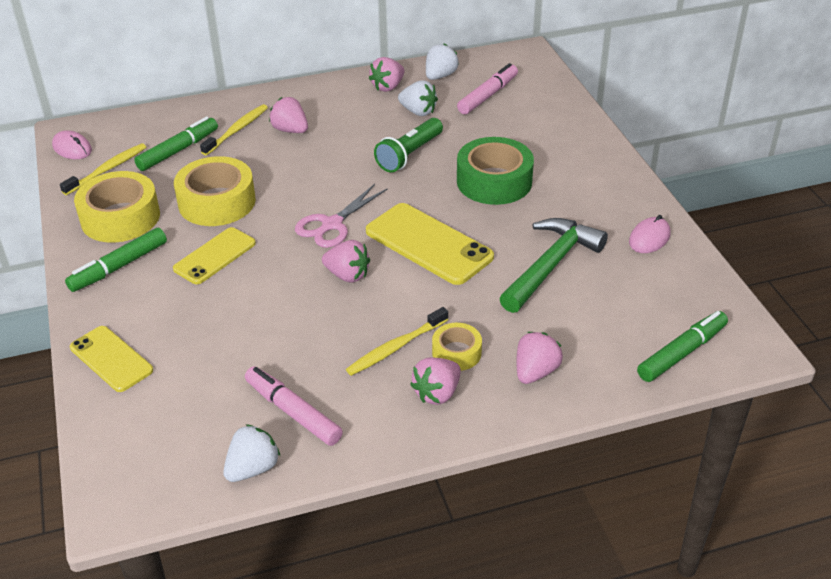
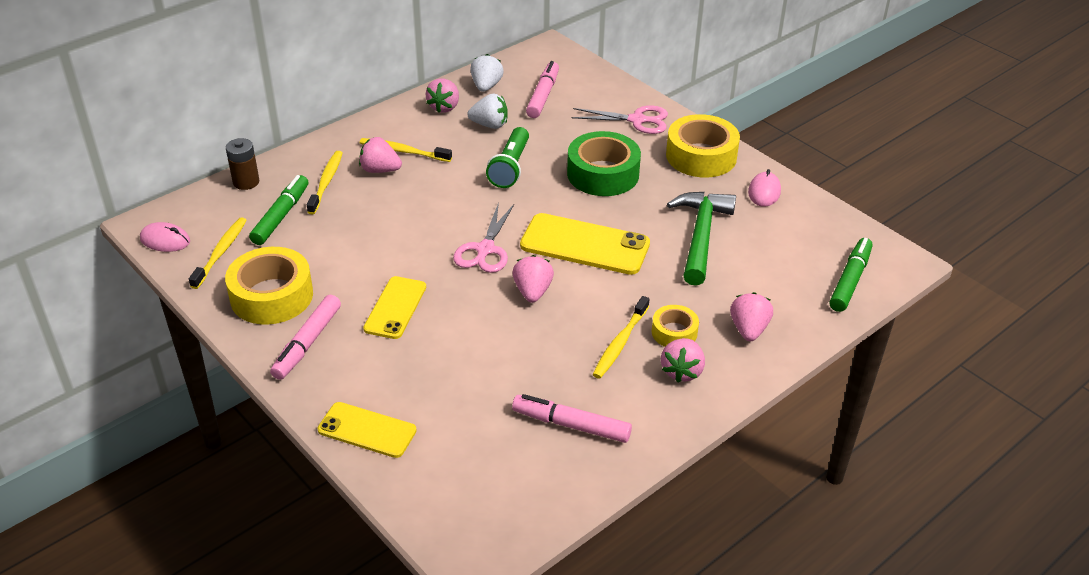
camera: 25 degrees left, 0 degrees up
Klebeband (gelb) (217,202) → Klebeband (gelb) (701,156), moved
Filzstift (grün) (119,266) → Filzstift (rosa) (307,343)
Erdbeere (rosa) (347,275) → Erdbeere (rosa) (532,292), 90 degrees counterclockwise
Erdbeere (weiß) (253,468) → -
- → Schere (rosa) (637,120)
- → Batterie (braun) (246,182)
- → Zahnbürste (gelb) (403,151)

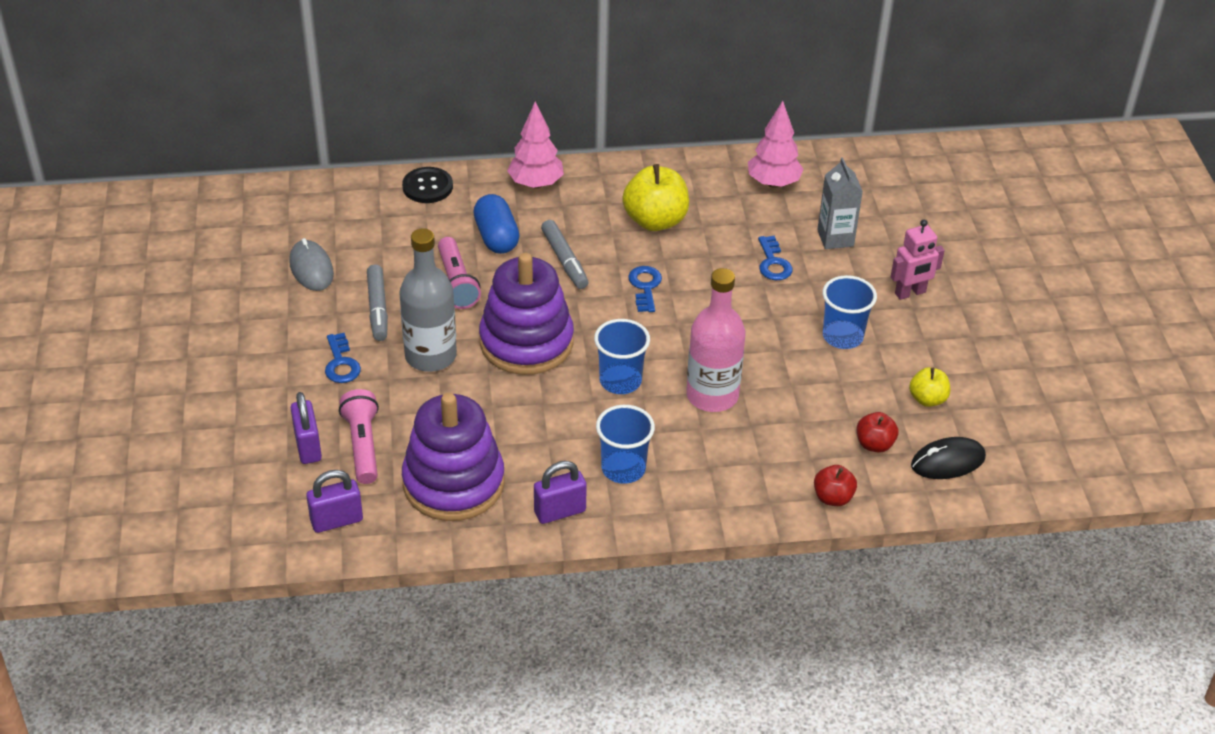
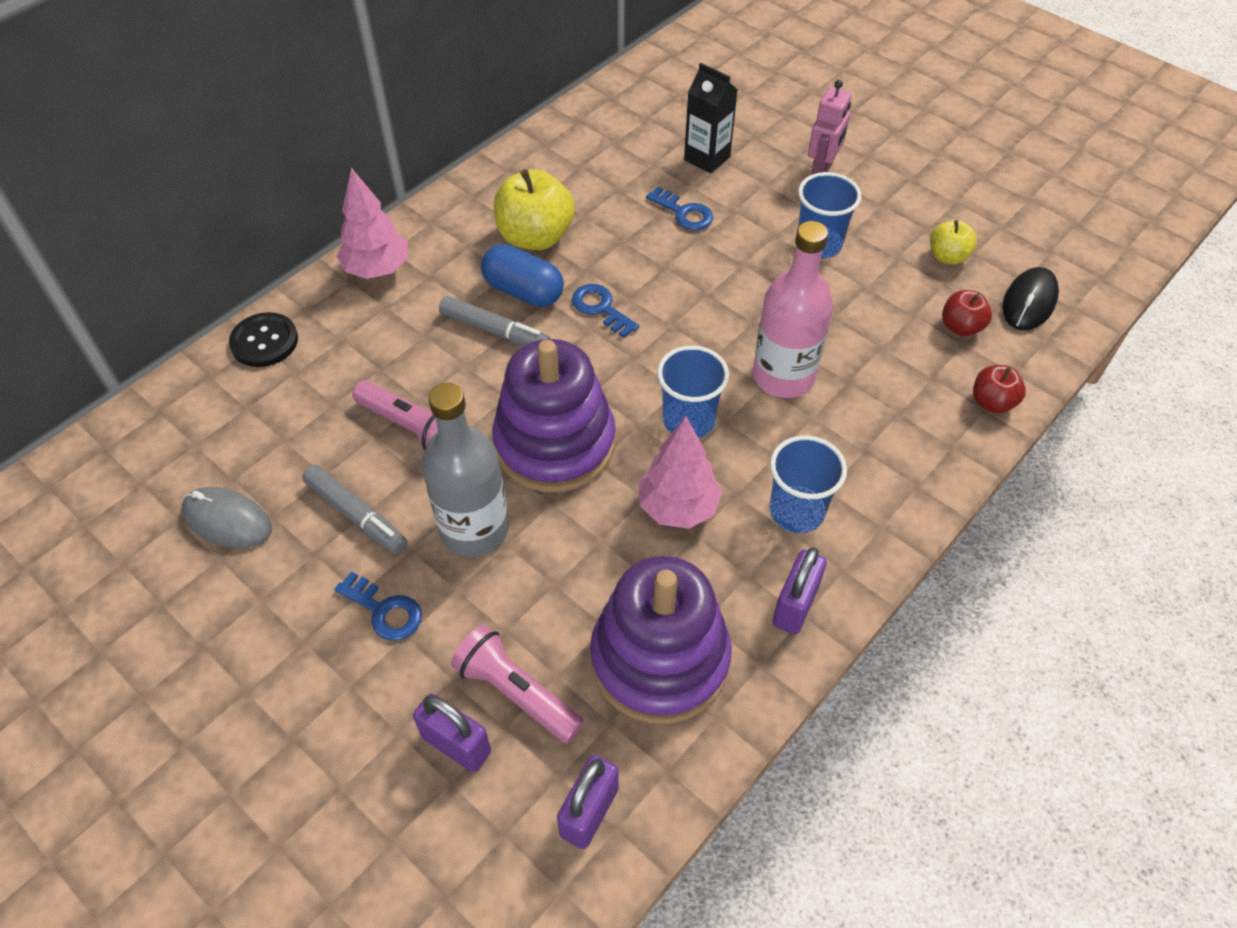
camera: 40 degrees left, 10 degrees up
Baum (rosa) (773,183) → Baum (rosa) (678,507), moved
Getränkekarton (grau) (835,238) → Getränkekarton (schwarz) (707,158)
Kapsel (blau) (496,237) → Kapsel (blau) (523,291), moved

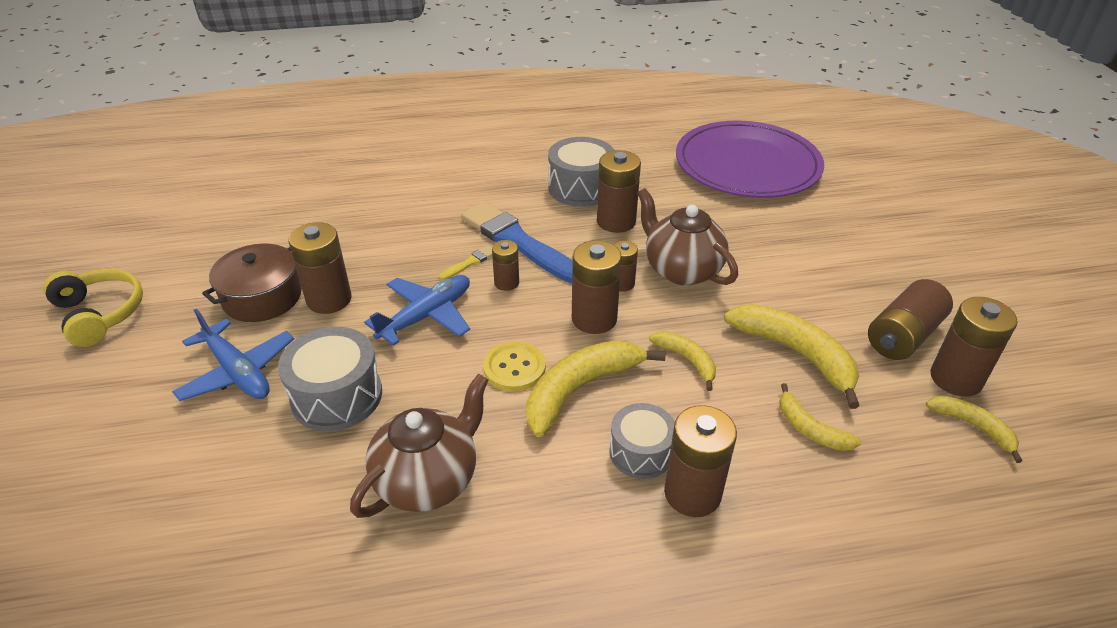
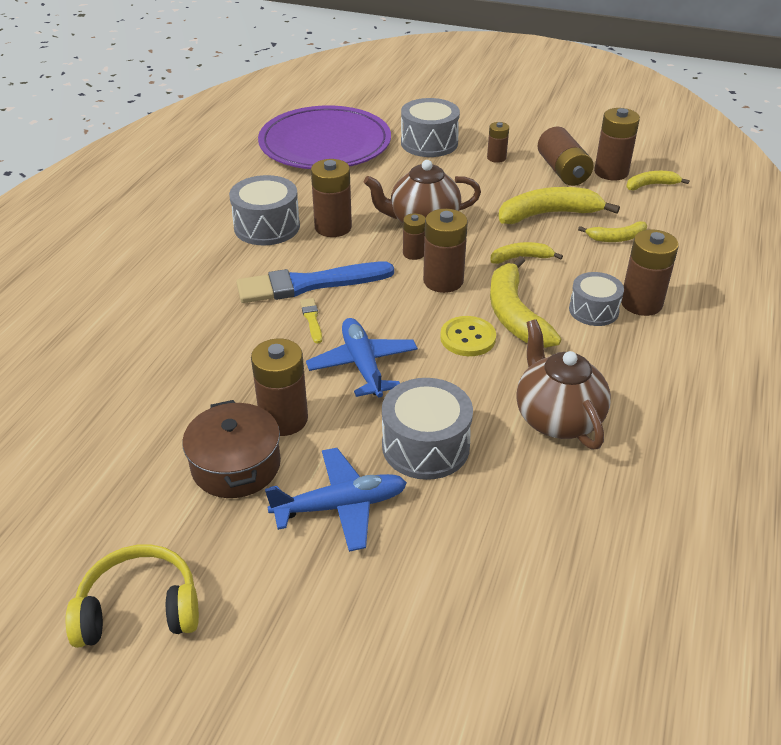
camera: 60 degrees left, 0 degrees up
Batterie (braun) (506,283) → Batterie (braun) (496,158), moved
- → Trommel (grau) (429,143)

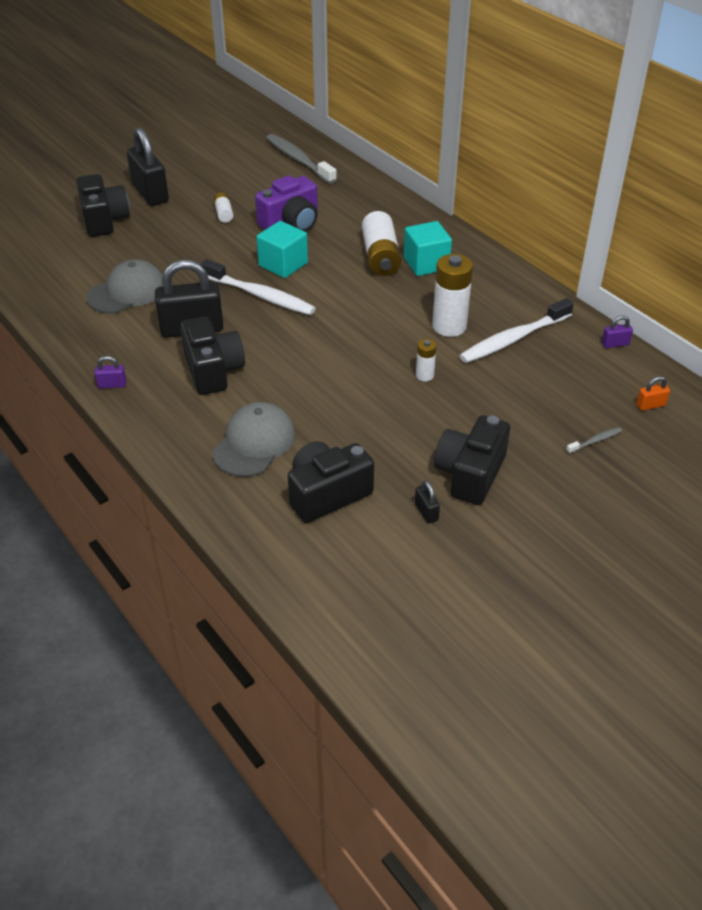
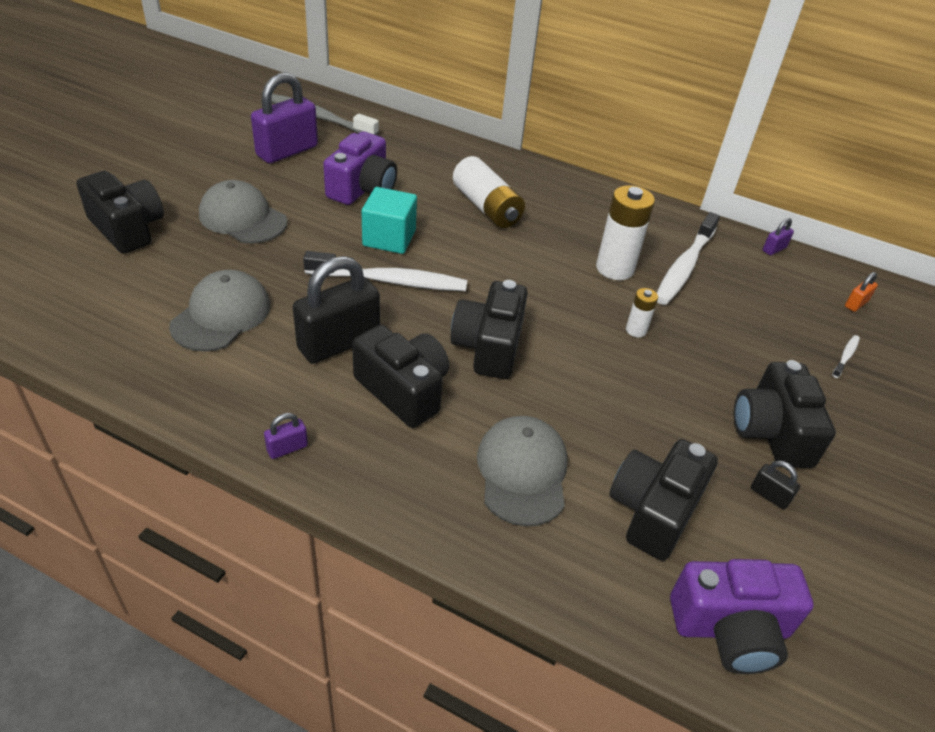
camera: 30 degrees left, 0 degrees up
Vorhängeschloss (schwarz) (150,193) → -
Batterie (weiß) (224,213) → -
Kubus (türkis) (426,263) → -
Zahnbürste (grau) (595,441) → Zahnbürste (weiß) (845,356)
- → Vorhängeschloss (lila) (287,151)
- → Kappe (grau) (243,218)
- → Kamera (schwarz) (488,346)
- → Kamera (lila) (730,629)

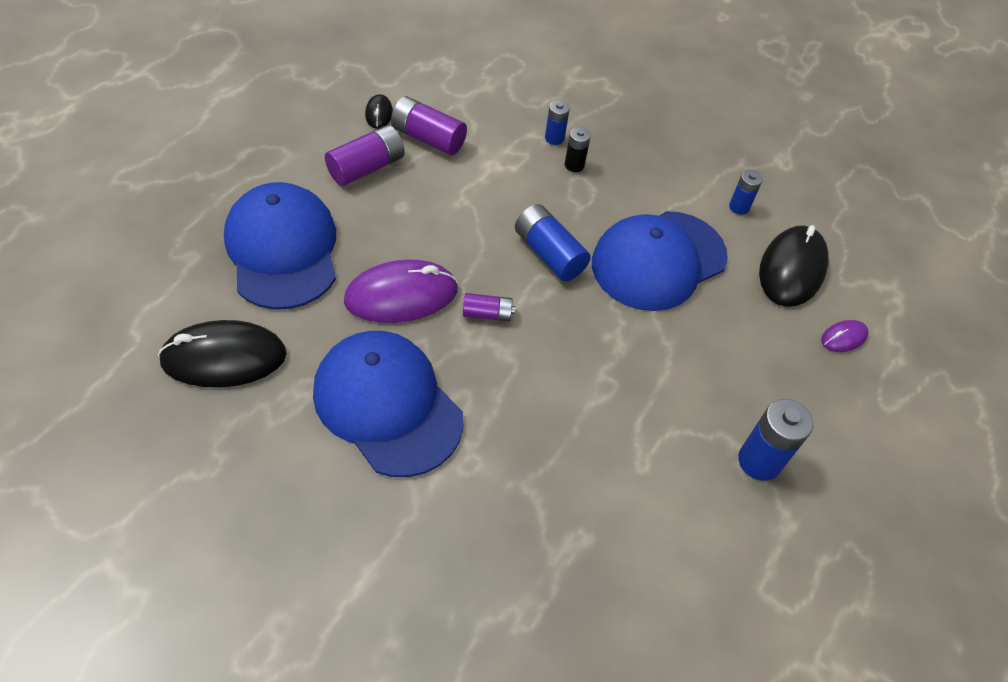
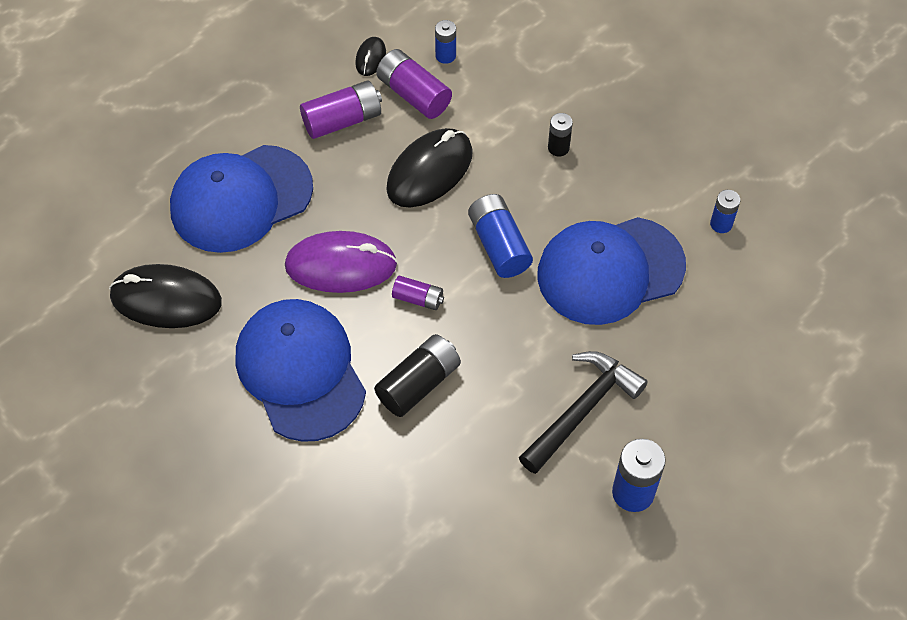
camera: 20 degrees right, 5 degrees up
Batterie (blau) (554,138) → Batterie (blau) (445,55), moved
Kappe (blau) (283,249) → Kappe (blau) (241,199), 120 degrees counterclockwise
Computermaus (schwarz) (792,269) → Computermaus (schwarz) (429,171), moved
Computermaus (lila) (843,338) → -
- → Batterie (schwarz) (418,383)
- → Hammer (schwarz) (582,409)

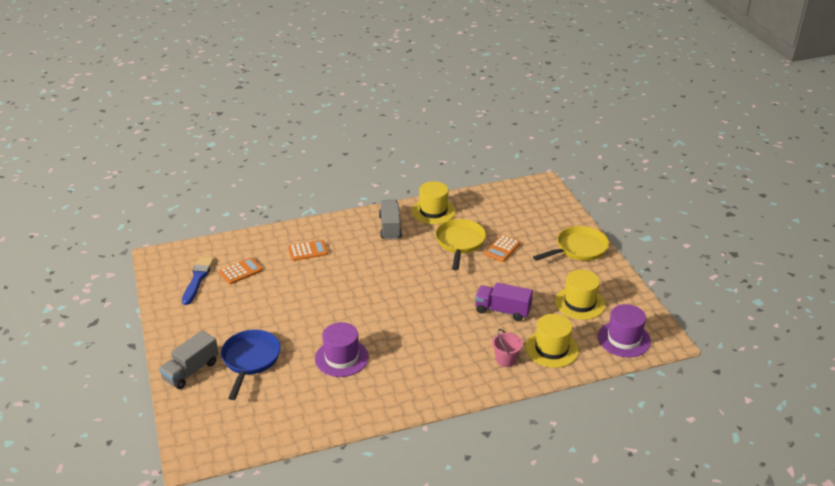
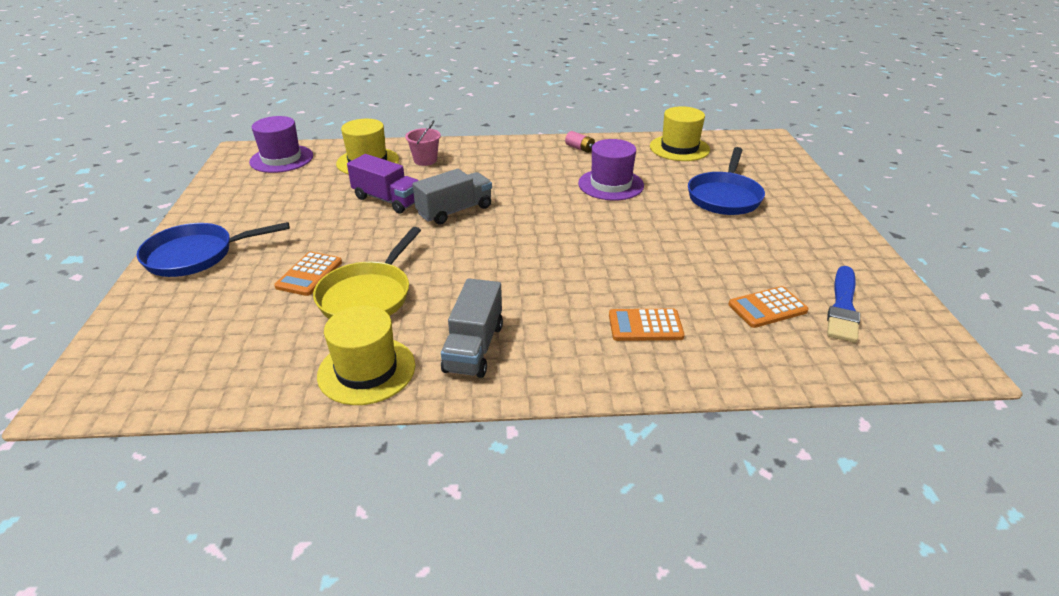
camera: 165 degrees left, 0 degrees up
Pfanne (gelb) (578,249) → Pfanne (blau) (196,255)
Taschenrechner (orange) (502,249) → Taschenrechner (orange) (309,274), 150 degrees clockwise
Hut (gelb) (579,303) → Hut (gelb) (679,148), moved
Lastwagen (grau) (191,371) → Lastwagen (grau) (455,211), moved
- → Batterie (rosa) (579,148)

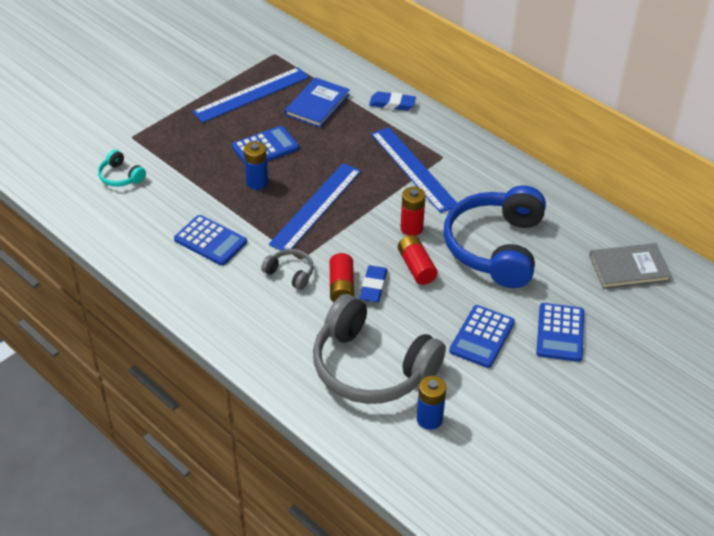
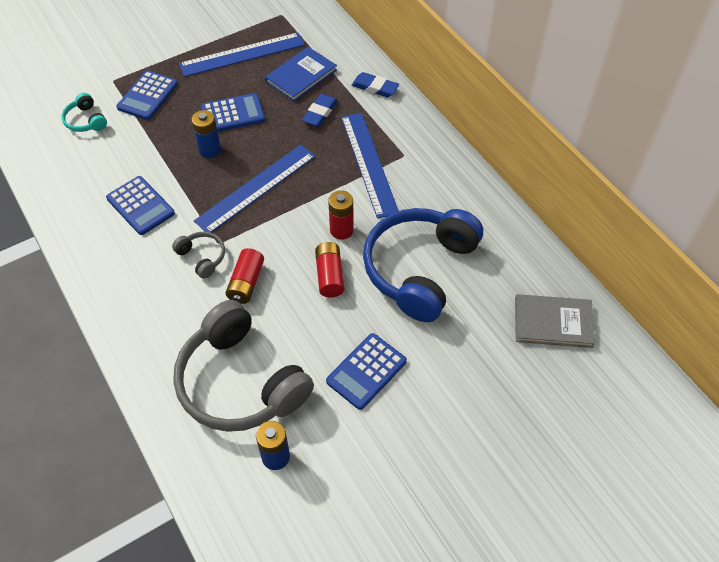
camera: 15 degrees right, 10 degrees up
Radiergummi (blau) (373,287) → Radiergummi (blau) (320,113), moved
Taschenrechner (blau) (560,333) → Taschenrechner (blau) (148,96), moved

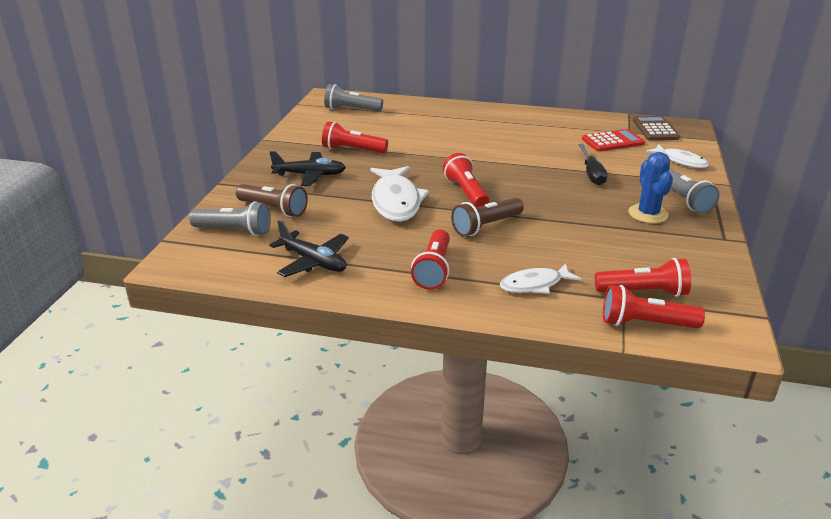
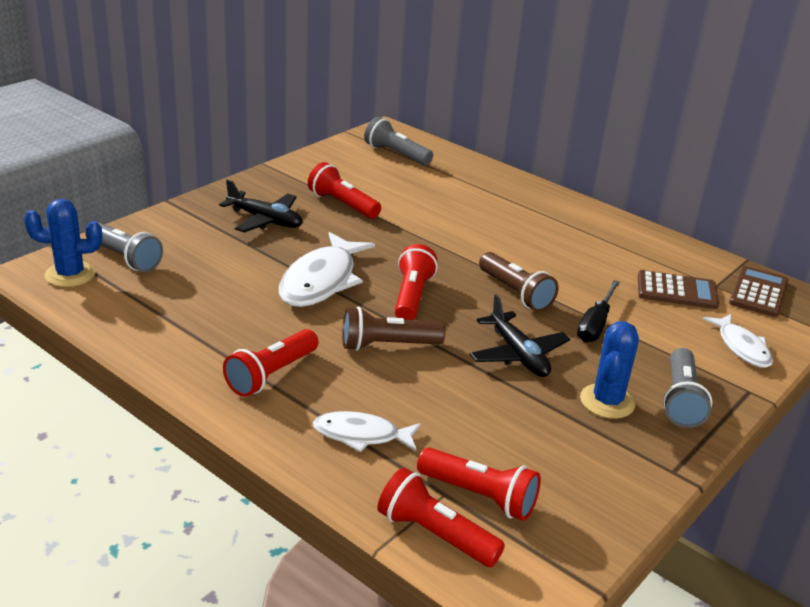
camera: 25 degrees right, 0 degrees up
Taschenrechner (rot) (612,141) → Taschenrechner (braun) (677,291)
Taschenlampe (braun) (274,209) → Taschenlampe (braun) (515,293), moved
Flugzeug (schwarz) (313,262) → Flugzeug (schwarz) (518,354), moved
- → Kaktus (blau) (70,275)

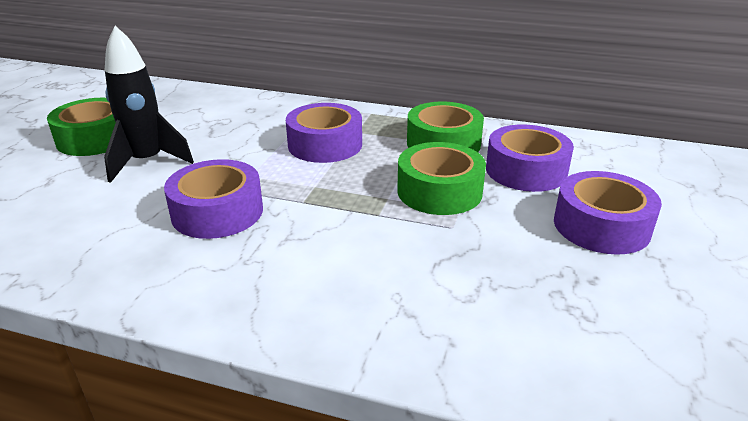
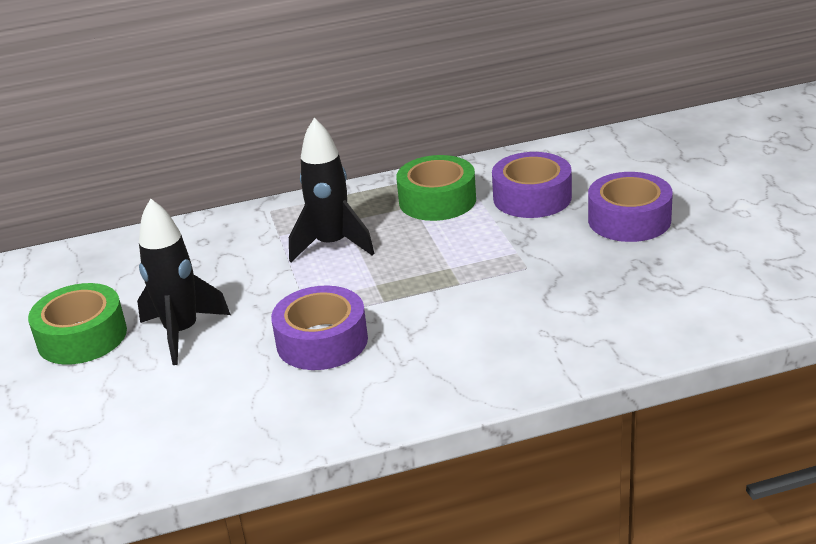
camera: 30 degrees left, 0 degrees up
Klebeband (lila) (325,145) → Rakete (schwarz) (332,245)
Klebeband (grün) (439,191) → -

